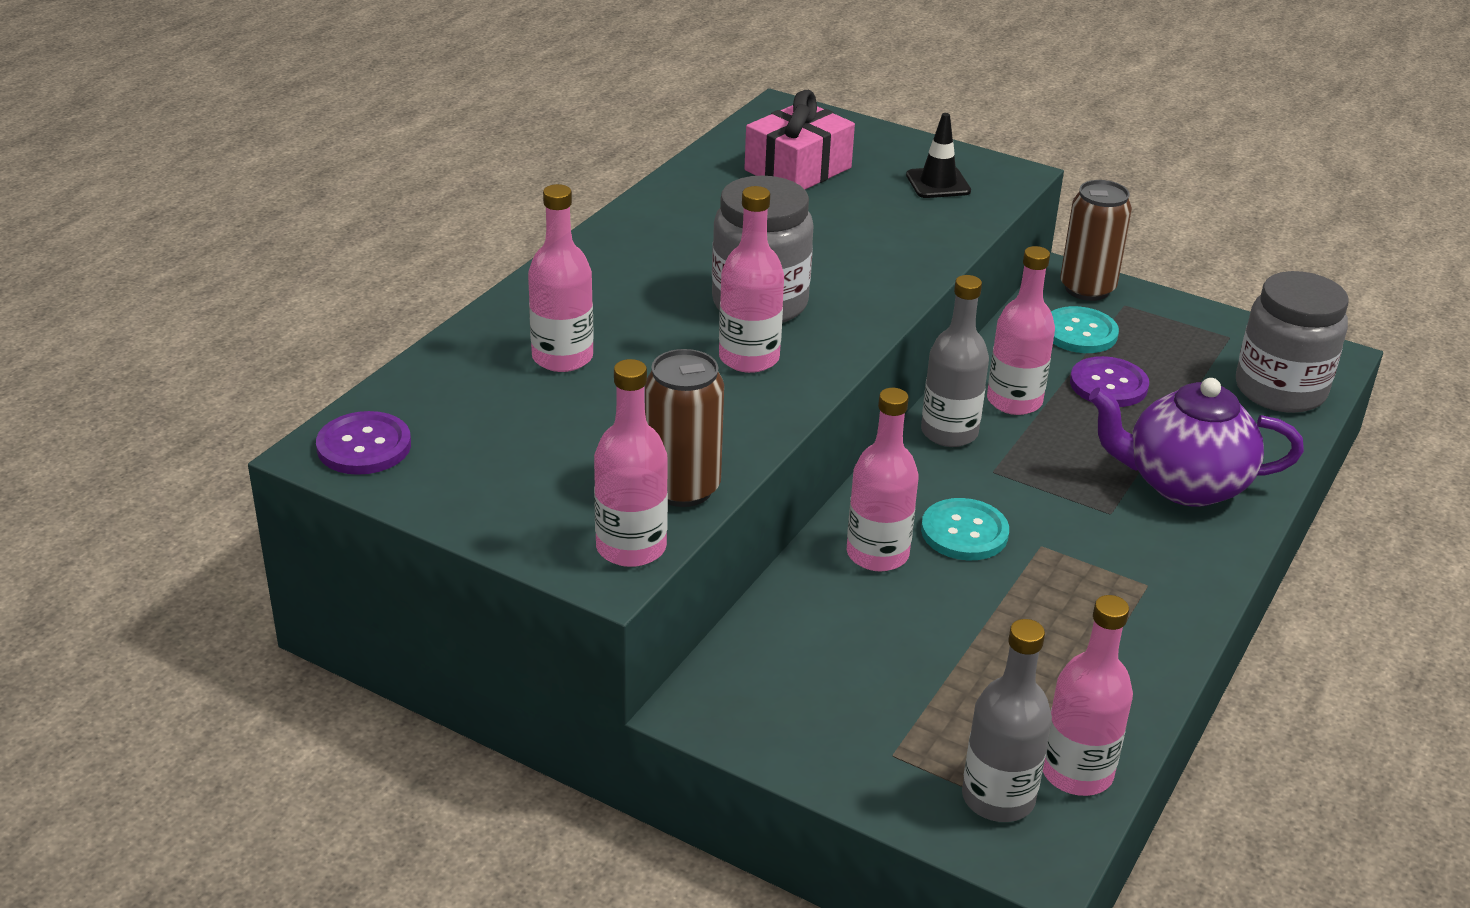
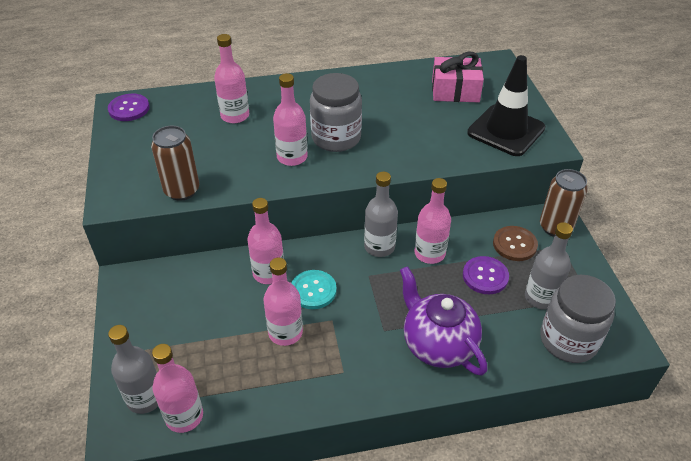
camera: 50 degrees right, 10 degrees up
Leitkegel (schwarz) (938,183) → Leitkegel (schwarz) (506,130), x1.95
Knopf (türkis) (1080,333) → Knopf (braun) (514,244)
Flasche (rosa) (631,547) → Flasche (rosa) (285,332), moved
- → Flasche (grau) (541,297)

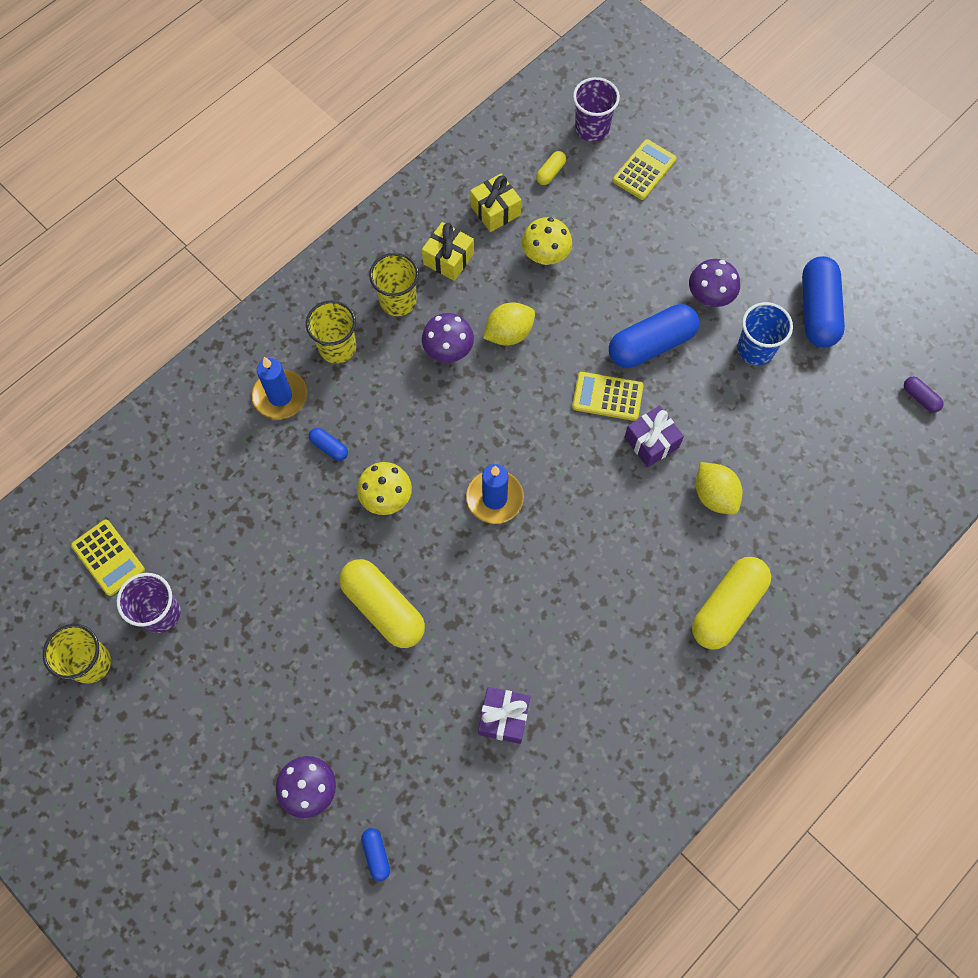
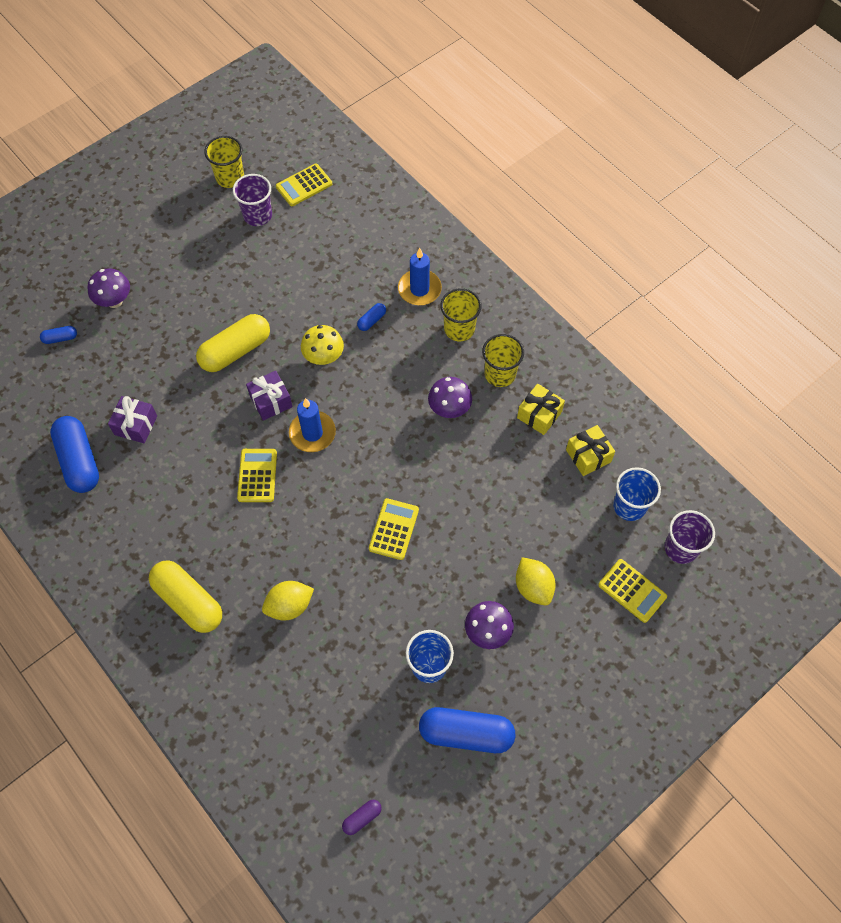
camera: 95 degrees right, 5 degrees down
Kapsel (gelb) (550,172) → Becher (blau) (629,506)
Pilz (gelb) (545,256) → -
Zitrone (gelb) (509,333) → Zitrone (gelb) (533,587), moved
Kapsel (blau) (651,345) → Kapsel (blau) (79,461), moved
Geschenk (lila) (651,442) → Geschenk (lila) (271,401), moved
- → Taschenrechner (gelb) (257,475)

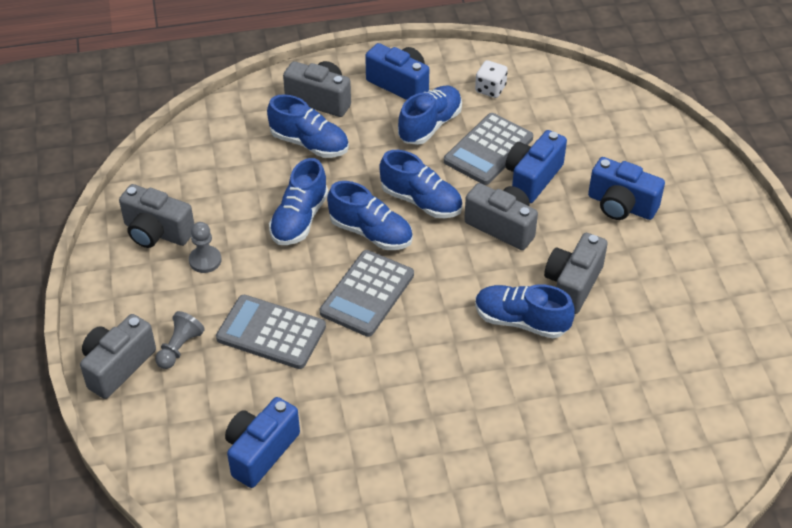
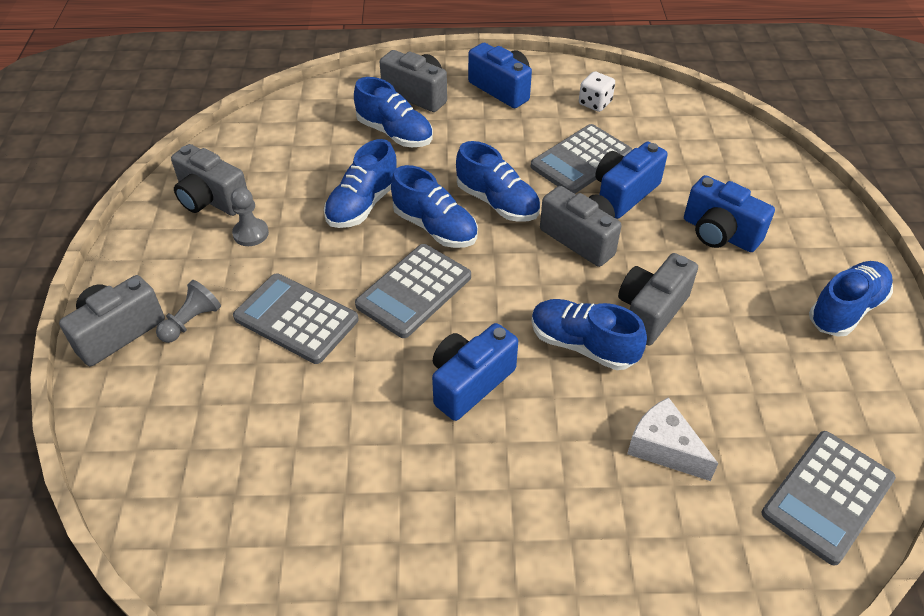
camera: 10 degrees right, 0 degrees up
Schuh (blau) (430,125) → Schuh (blau) (846,309), moved
Kamera (blau) (260,451) → Kamera (blau) (470,382), moved
- → Käse (weiß) (664,448)
- → Taschenrechner (grau) (827,496)

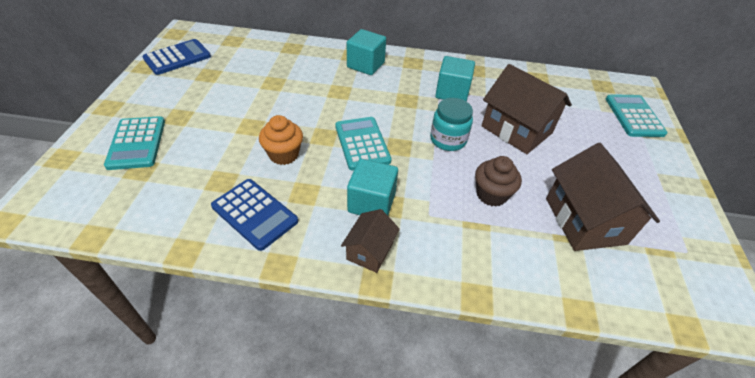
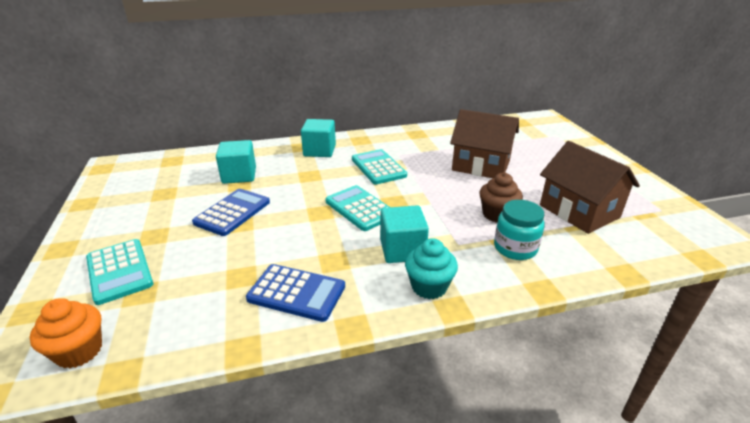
camera: 20 degrees left, 15 degrees down
Taschenrechner (blau) (177,57) → Taschenrechner (blau) (232,212), moved
Kubus (türkis) (452,92) → Kubus (türkis) (239,175), moved
Taschenrechner (türkis) (634,116) → Taschenrechner (türkis) (378,167), moved
Einmachglas (türkis) (448,140) → Einmachglas (türkis) (515,248), moved
Muffin (orange) (284,154) → Muffin (orange) (79,351), moved
Haus (braun) (370,251) → Muffin (türkis) (429,287)

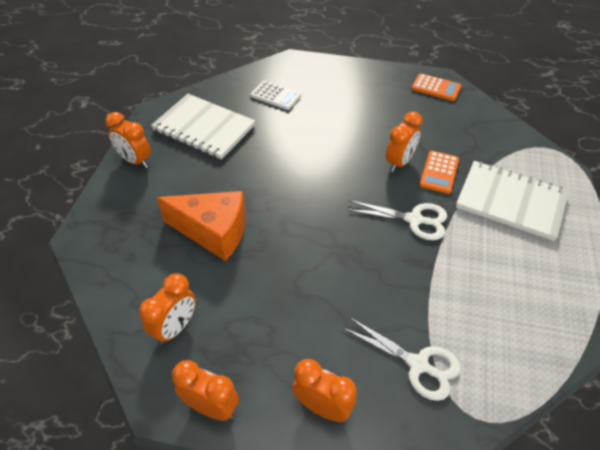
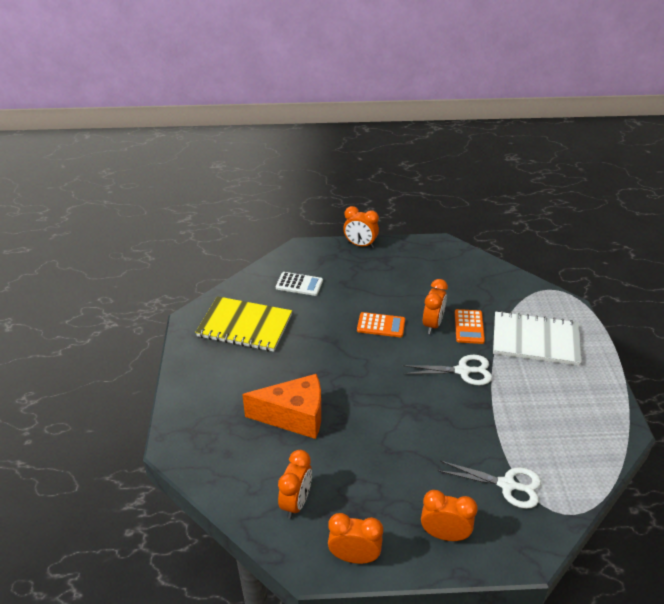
camera: 15 degrees left, 10 degrees down
Taschenrechner (orange) (436,88) → Taschenrechner (orange) (381,325), moved
Notizbuch (weiß) (204,128) → Notizbuch (gelb) (245,326)
Wecker (orange) (135,161) → Wecker (orange) (360,245), moved

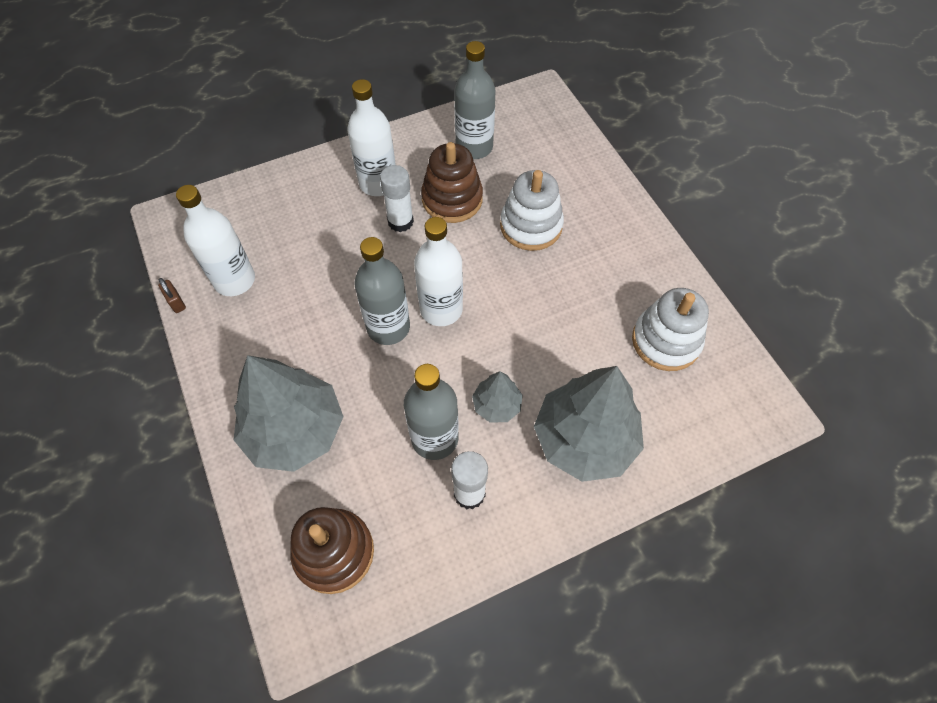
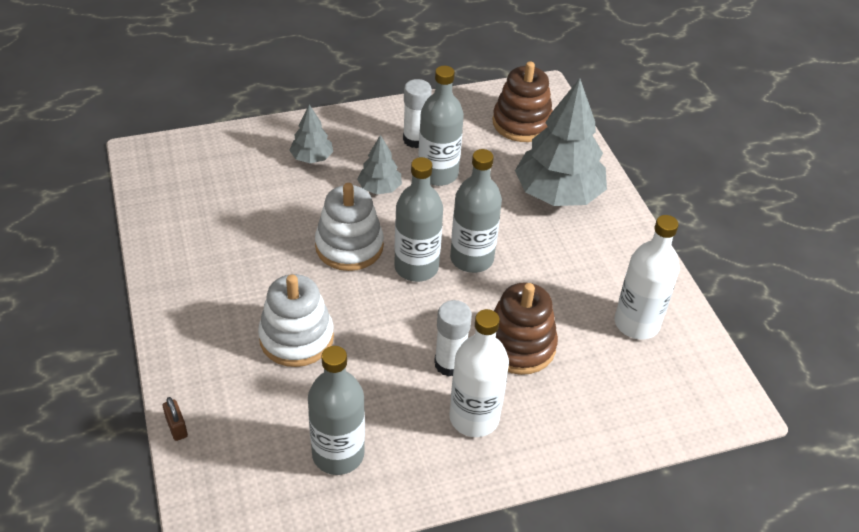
camera: 175 degrees left, 15 degrees down
Stapelspielzeug (braun) (452,199) → Stapelspielzeug (braun) (519,345), moved
Flasche (weiß) (441,309) → Flasche (grau) (416,267)
Vorhängeschloss (braun) (176,302) → Vorhängeschloss (braun) (176,427), moved
Stapelspielzeug (weiß) (666,341) → Stapelspielzeug (weiß) (349,246), moved
Baum (grau) (584,439) → Baum (grau) (312,158), x0.48

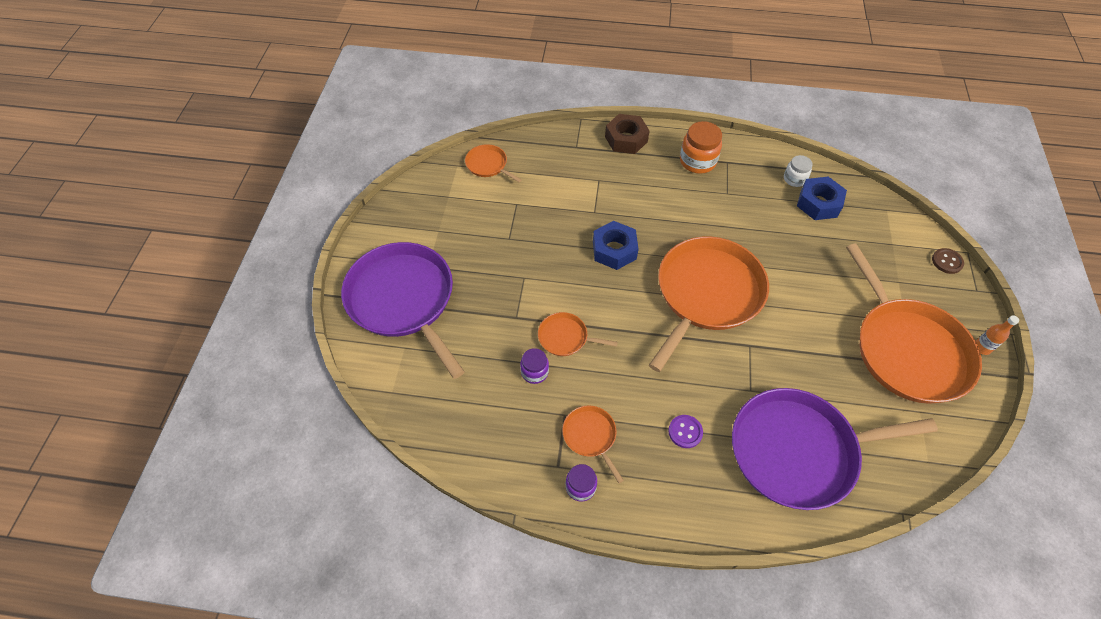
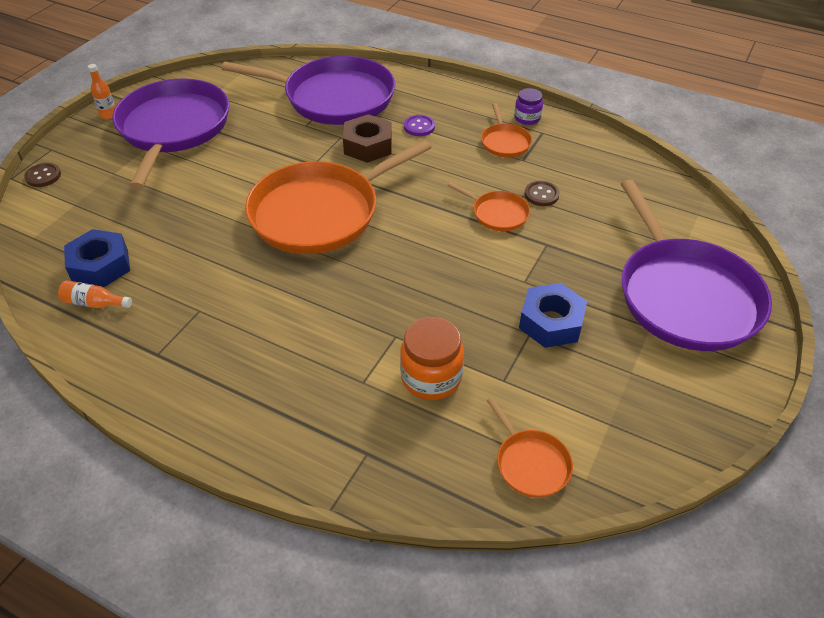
camera: 160 degrees left, 10 degrees down
Sechskantmutter (braun) (626,139) → Sechskantmutter (braun) (368,146), moved
Einmachglas (orange) (697,161) → Einmachglas (orange) (431,377), moved
Einmachglas (weiß) (794,179) → Flasche (orange) (94,303)
Sechskantmutter (blau) (614,250) → Sechskantmutter (blau) (551,322), moved
Pfanne (orange) (907,349) → Pfanne (lila) (173,128)
Einmachglas (lila) (534,372) → Knopf (braun) (541,195)

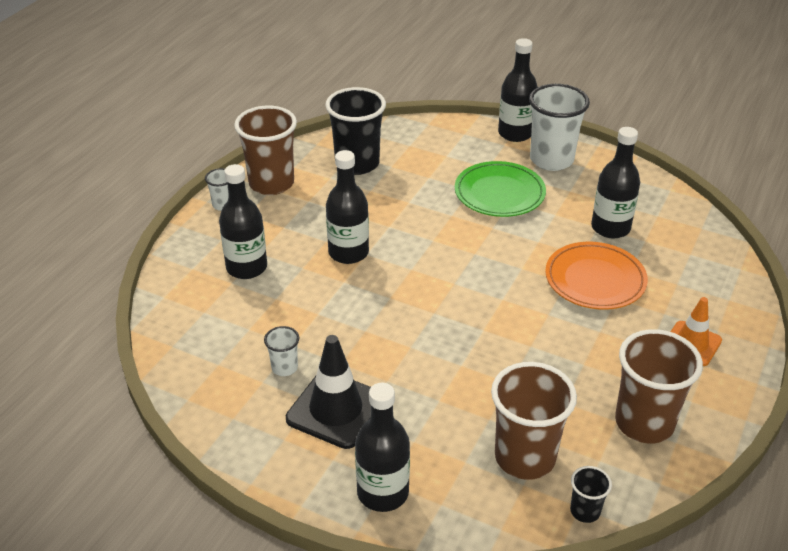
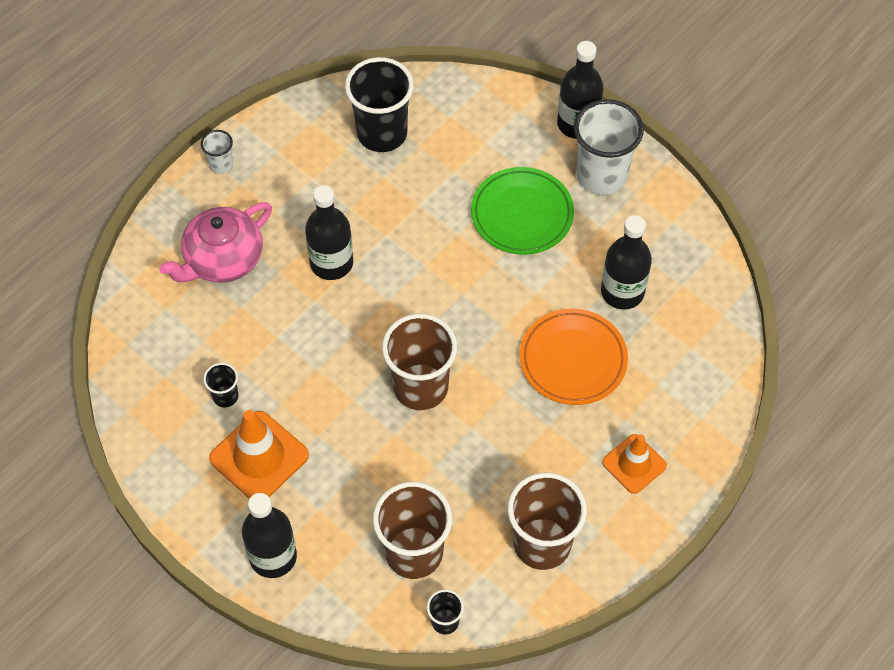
camera: 15 degrees right, 20 degrees up
Becher (braun) (271,183) → Becher (braun) (420,387), moved
Flasche (schwarz) (246,267) → Teekanne (rosa) (222,259)
Becher (weiß) (284,368) → Becher (schwarz) (225,396)
Leitkegel (schwarz) (336,409) → Leitkegel (orange) (259,457)

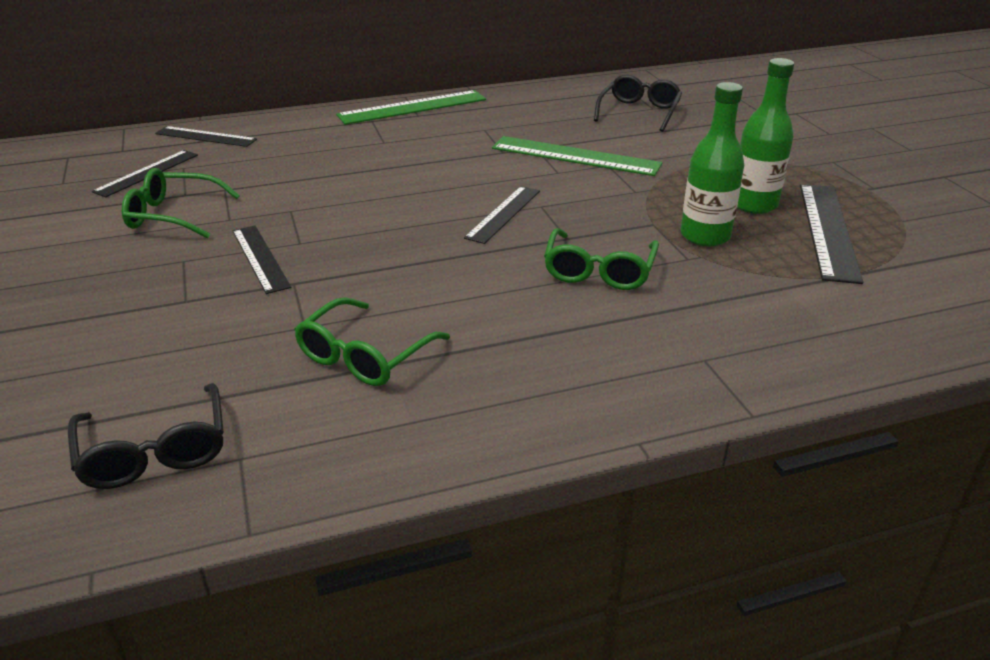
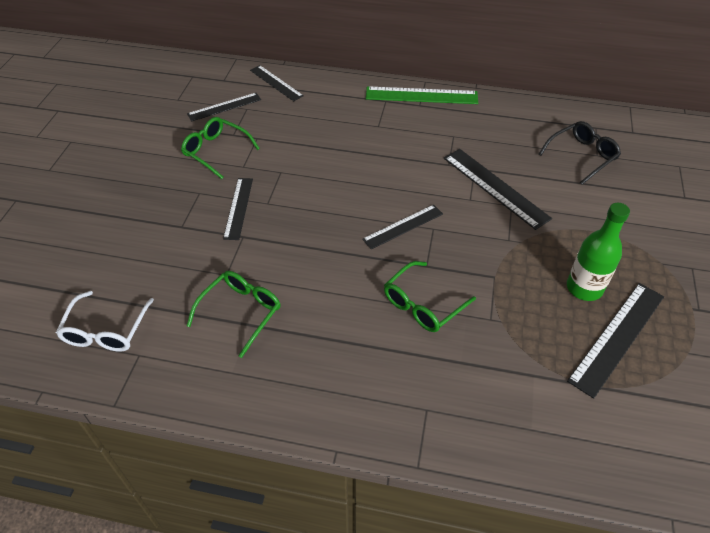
camera: 30 degrees right, 15 degrees up
Flasche (grün) (705,236) → -
Lineal (grün) (575,156) → Lineal (schwarz) (495,187)
Brille (grün) (364,356) → Brille (grün) (241,312), 150 degrees clockwise
Brille (schwarz) (154,451) → Brille (weiß) (106,331)

